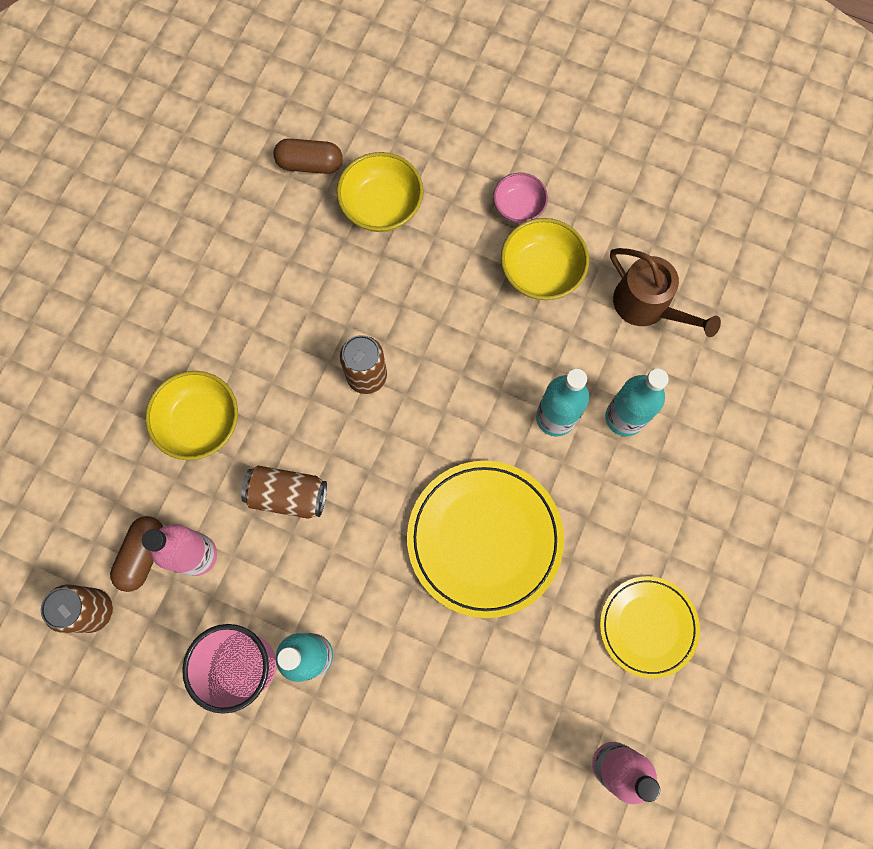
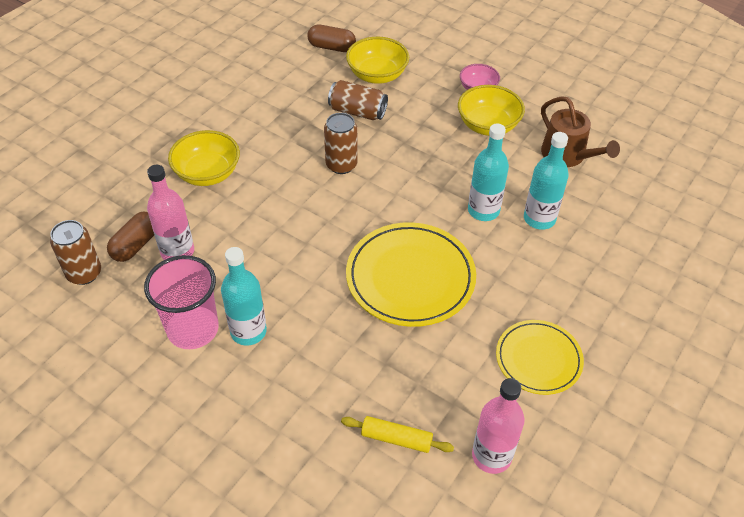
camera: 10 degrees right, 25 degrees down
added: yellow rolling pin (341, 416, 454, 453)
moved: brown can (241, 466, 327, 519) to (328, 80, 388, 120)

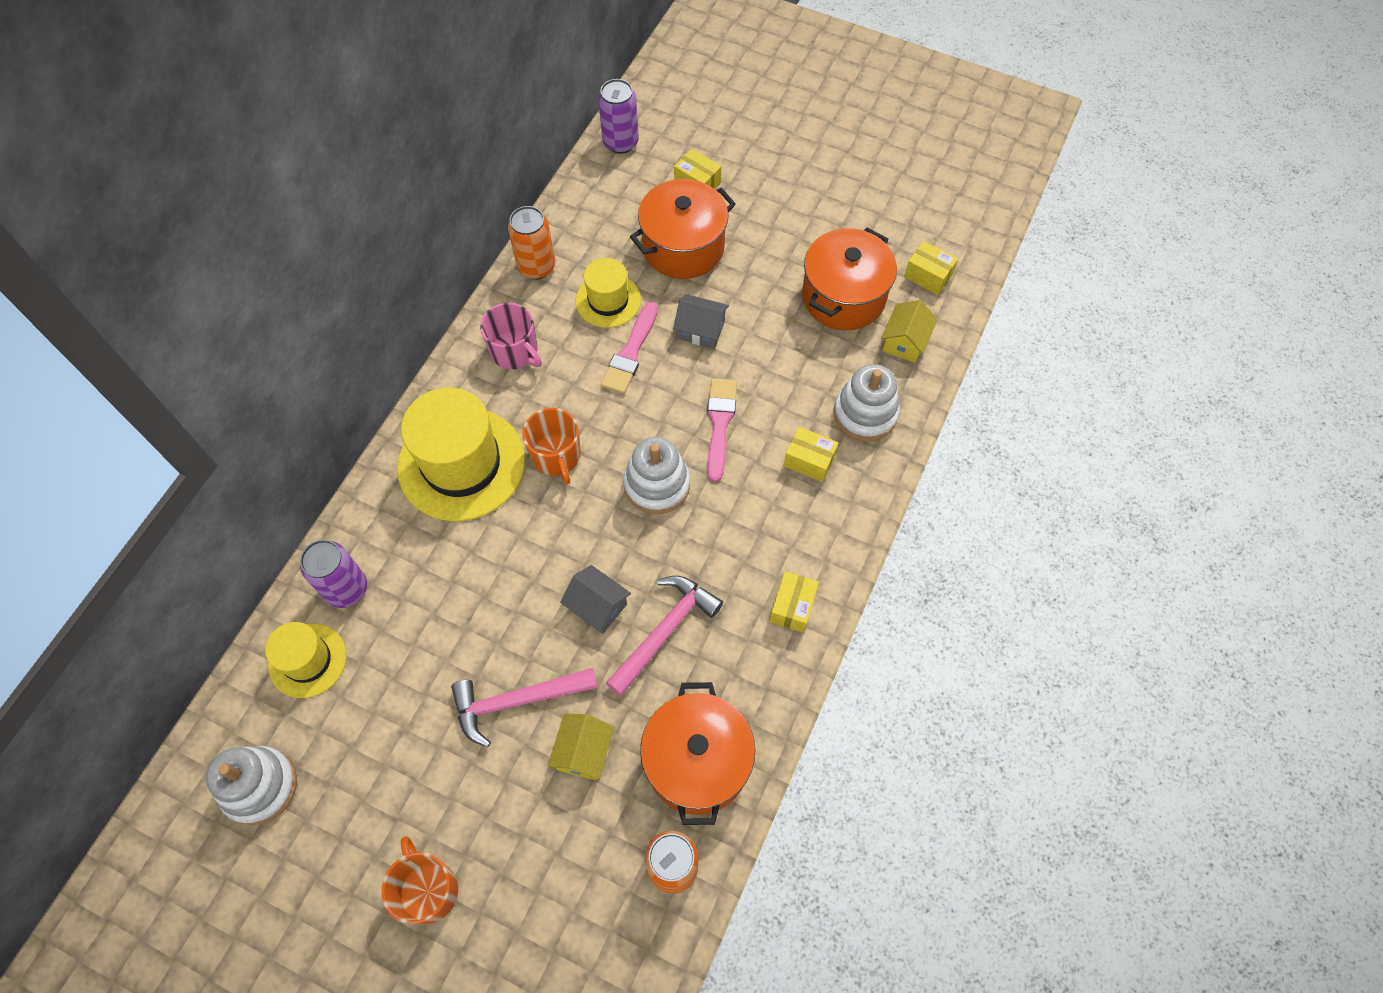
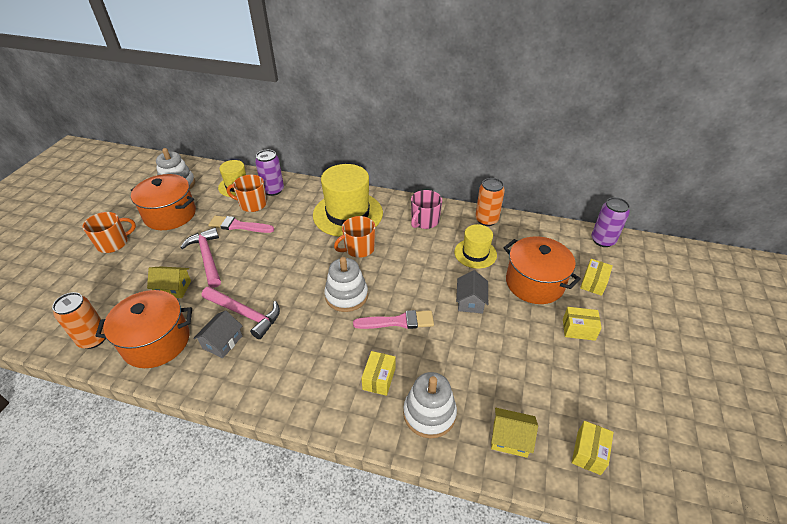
camera: 80 degrees right, 20 degrees down
added: orange mug (227, 175, 267, 212)
moved: grey house (560, 565, 631, 634) to (193, 310, 242, 358); pink brush (601, 302, 658, 394) to (208, 215, 274, 233); yellow box (770, 571, 819, 633) to (563, 307, 602, 341); orange pot (802, 228, 897, 331) to (131, 174, 196, 230)

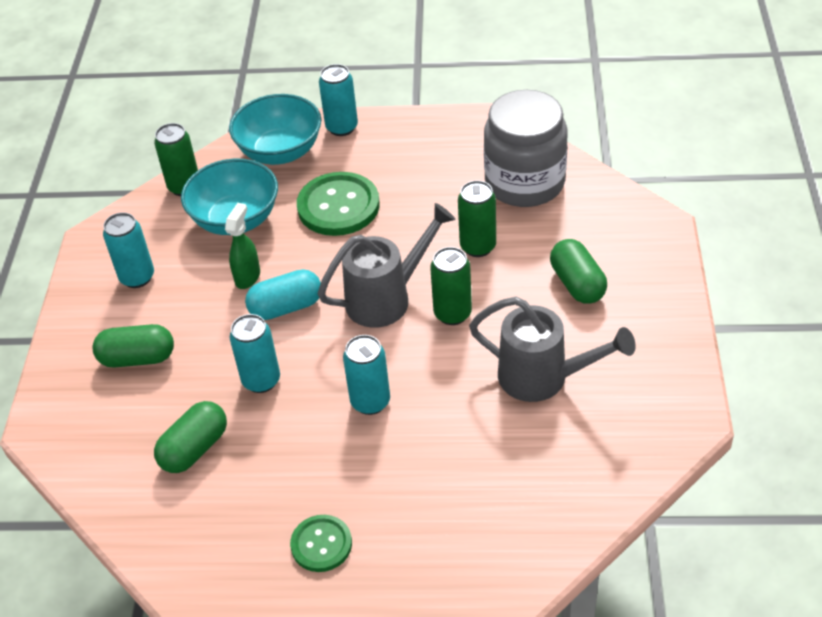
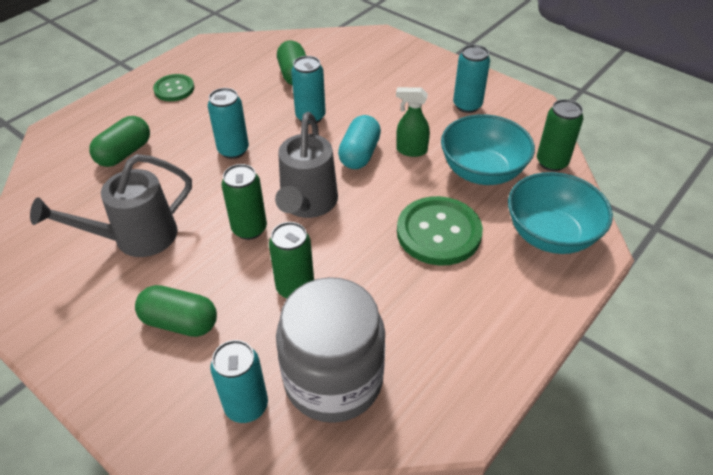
camera: 125 degrees right, 0 degrees up
moved: green capsule (93, 324, 174, 368) to (89, 116, 150, 167); turquoise can (319, 64, 358, 136) to (210, 340, 268, 423)
turned: green spray bottle (225, 203, 260, 289) = (396, 87, 430, 157) 135 degrees clockwise

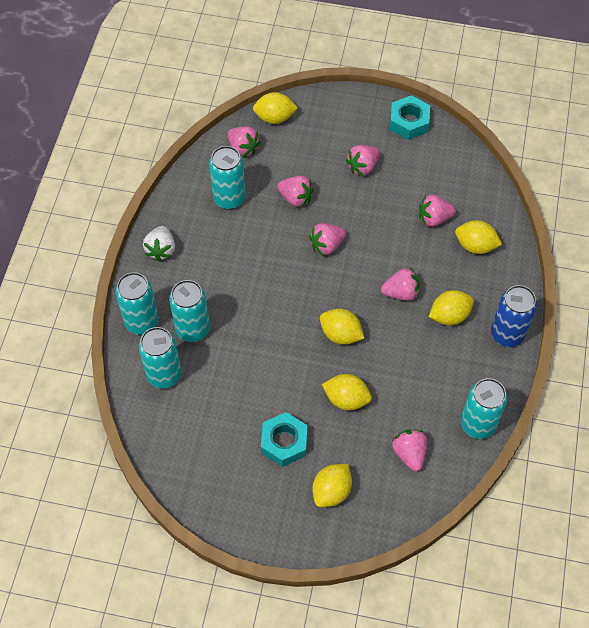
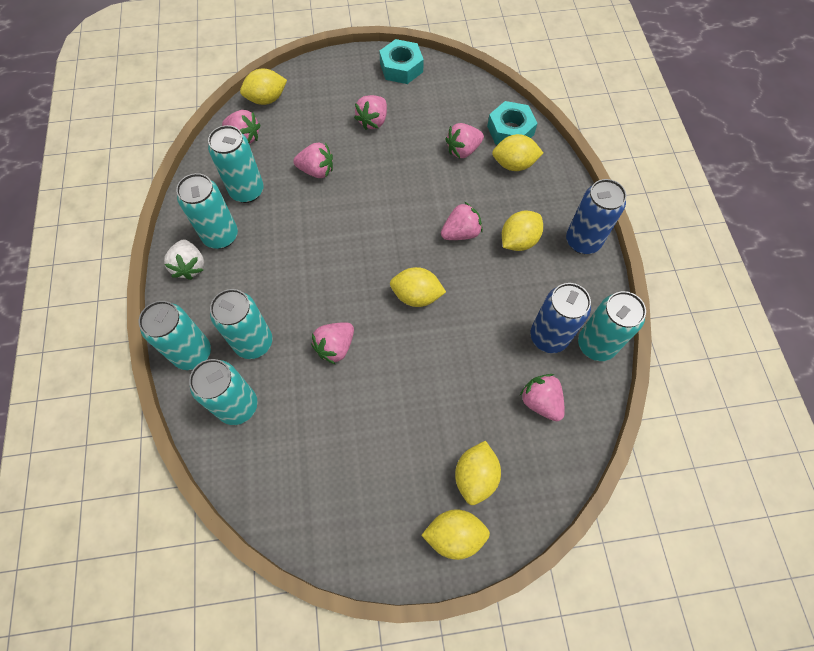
camera: 20 degrees left, 5 degrees up
added: turquoise can (176, 173, 238, 249); blue can (530, 283, 591, 353)
moved: turquoise nut (261, 412, 308, 467) to (487, 101, 538, 145); pink strawberry (309, 223, 346, 256) to (311, 322, 354, 364); yellow lemon (322, 374, 372, 410) to (421, 509, 490, 560)

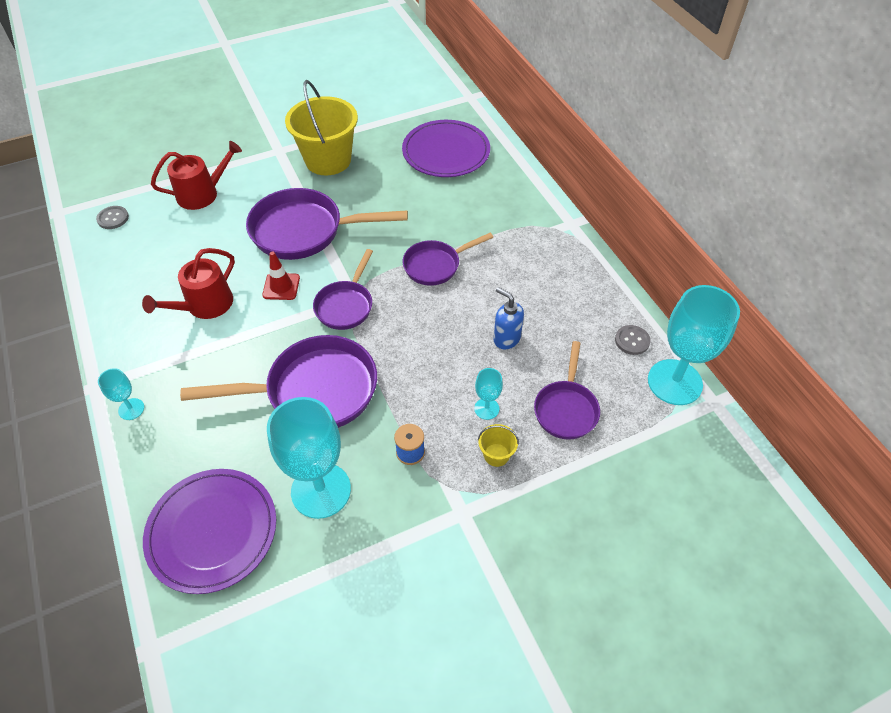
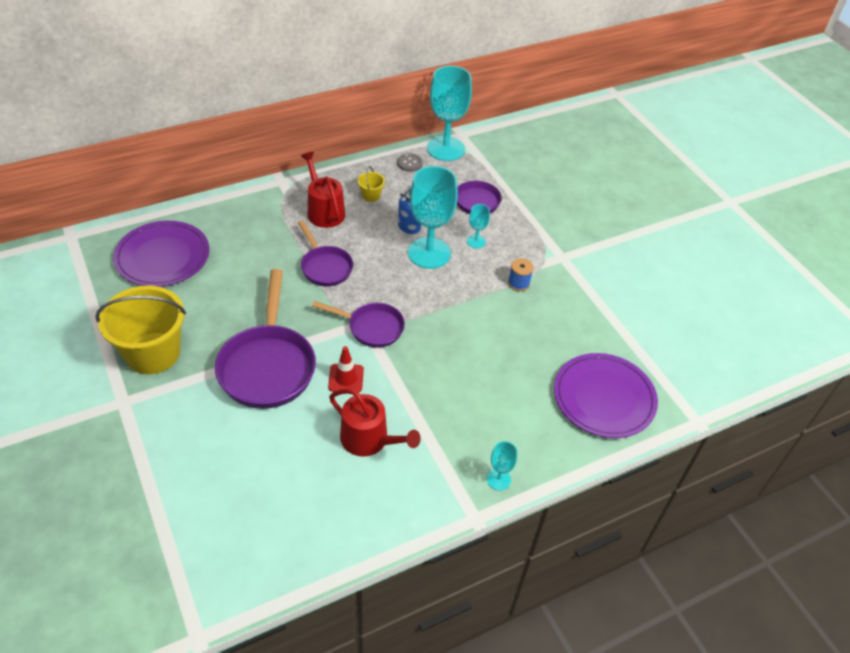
camera: 95 degrees left, 5 degrees down
removed: grey button (96, 206, 129, 229); purple pan (180, 335, 377, 428)
moved: red watering can (151, 141, 242, 210) to (301, 152, 345, 228); turquoise goblet (267, 397, 351, 519) to (408, 166, 458, 269); yellow bucket (478, 424, 519, 467) to (358, 166, 385, 202)

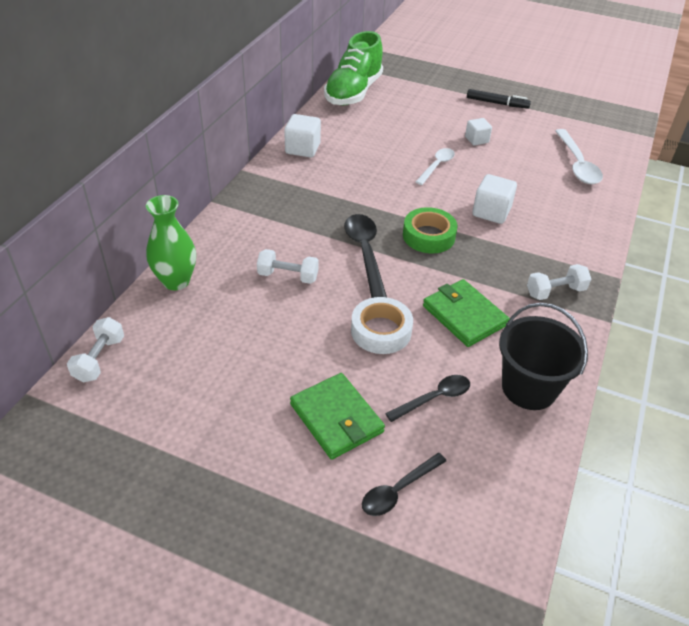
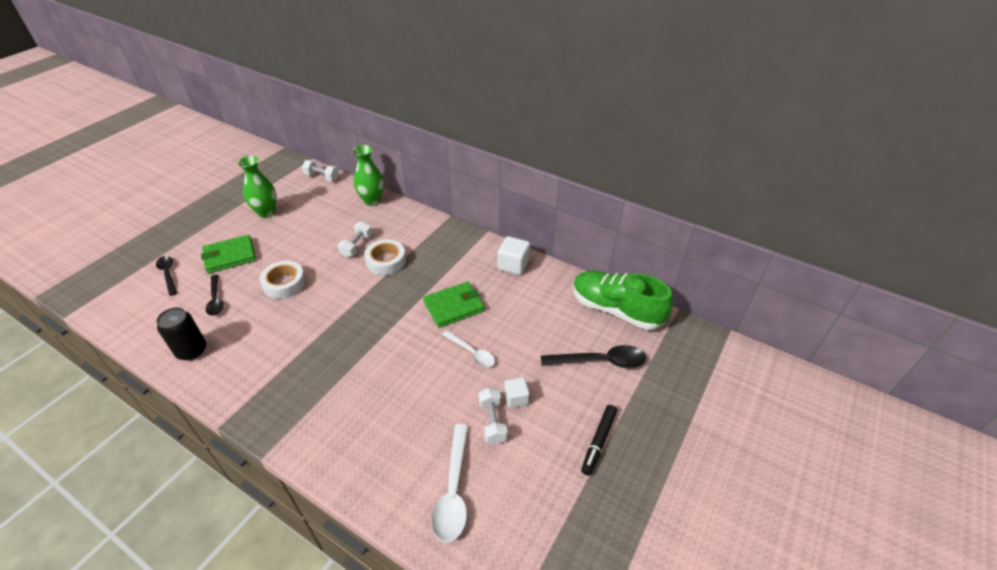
camera: 100 degrees right, 0 degrees up
removed: green tape (403, 207, 458, 253); white cube (472, 174, 517, 224)
added: green vase (238, 156, 277, 218); white tape (364, 239, 406, 275)
moved: black spoon (344, 214, 387, 298) to (541, 345, 646, 368); green wallet (423, 279, 510, 347) to (423, 282, 484, 328); white dumbbell (527, 264, 591, 300) to (478, 388, 508, 444)
replaced: black bucket (499, 303, 588, 410) to black can (156, 307, 206, 361)
turned: white spoon (555, 129, 603, 184) = (431, 424, 468, 542) 90 degrees counterclockwise

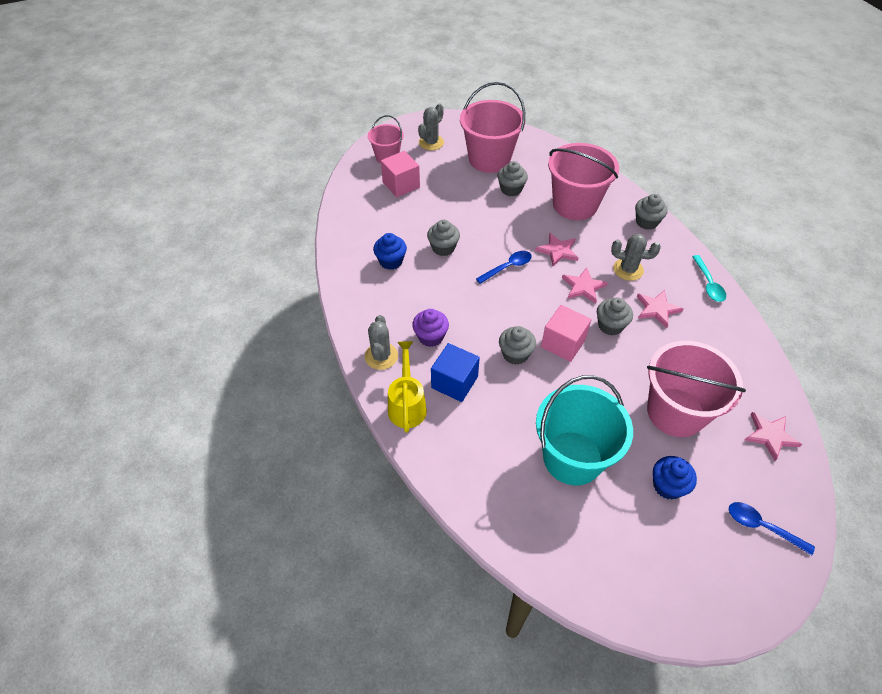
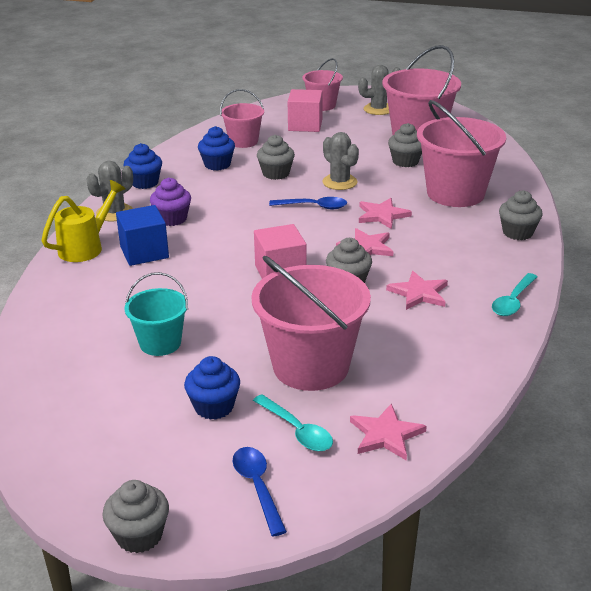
camera: 40 degrees right, 20 degrees down
added: blue cupcake (124, 143, 162, 189); pink bucket (220, 89, 264, 148); turquoise spoon (253, 394, 333, 451)
moved: grey cupcake (499, 326, 536, 365) to (102, 480, 169, 553); grey cactus (611, 234, 661, 281) to (322, 132, 359, 190)
resized: turquoise bucket (536, 375, 633, 485) = (124, 272, 188, 356) x0.56

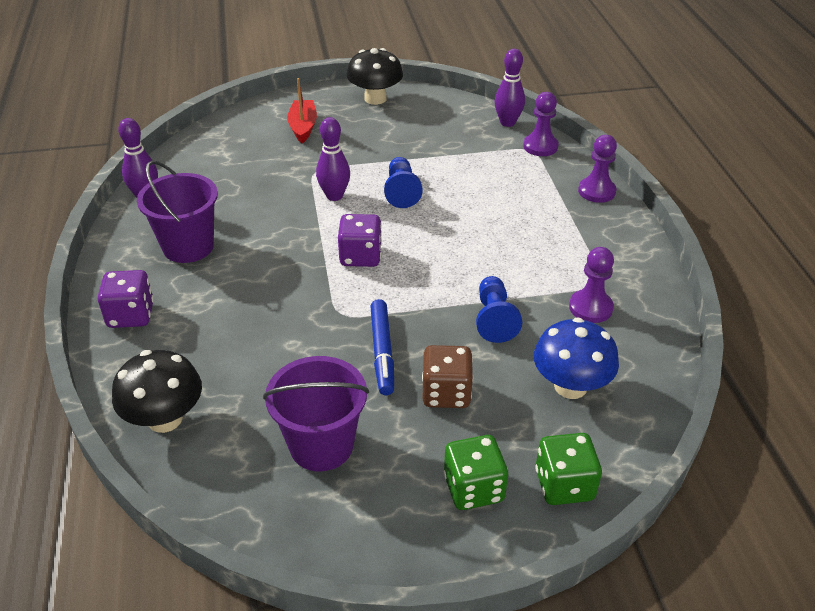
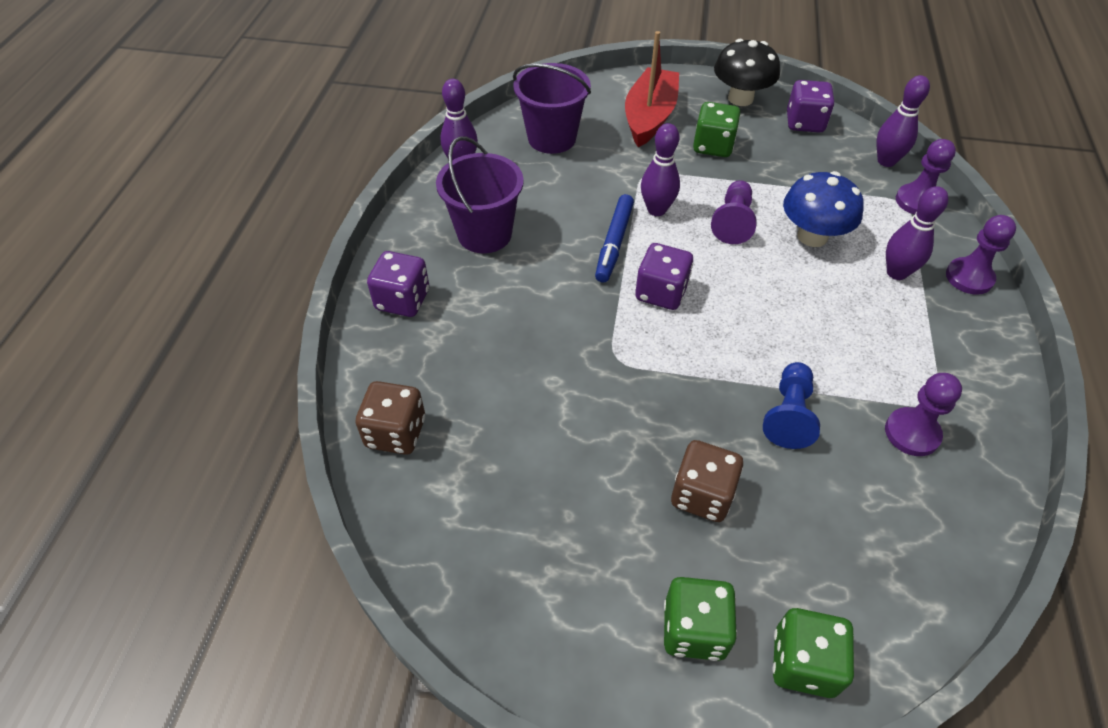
camera: 20 degrees right, 10 degrees up
added: green dice (693, 102, 741, 157); purple dice (787, 80, 835, 133); purple bowling pin (886, 186, 949, 280)
moved: purple bucket (263, 356, 369, 471) to (513, 63, 591, 154); blue marker (370, 299, 394, 395) to (595, 194, 634, 283); blue mushroom (534, 318, 619, 399) to (783, 171, 864, 247)
replaced: black mushroom (112, 350, 202, 433) to brown dice (355, 381, 425, 455)
recoloured: blue pawn (384, 157, 423, 208) to purple pawn (711, 180, 757, 244)
resized: red boat (287, 78, 317, 143) = (625, 31, 679, 147) x1.50

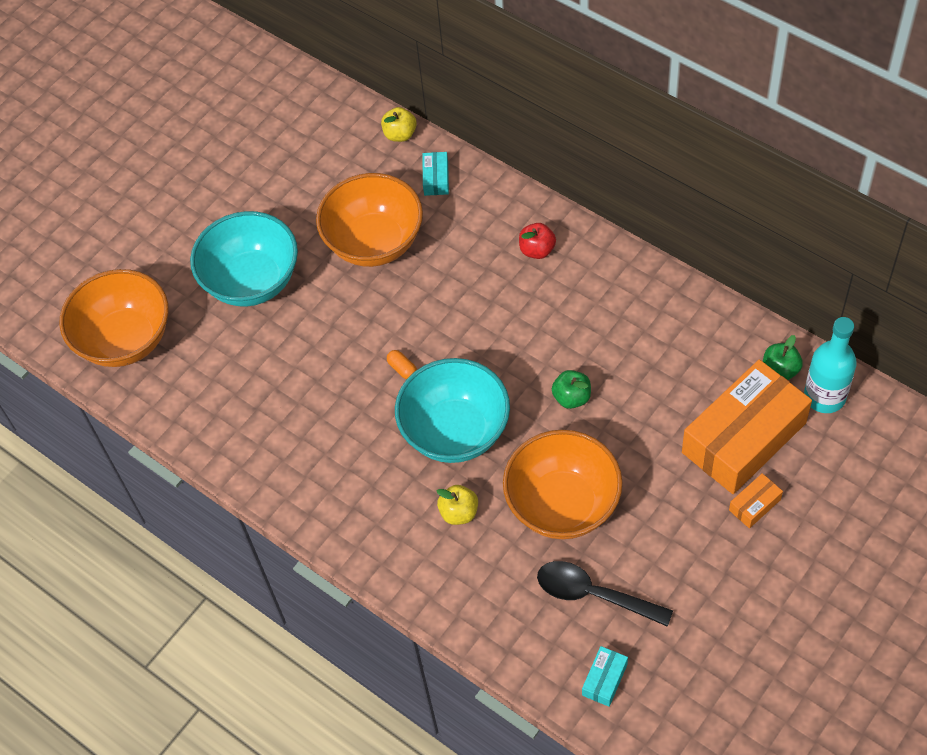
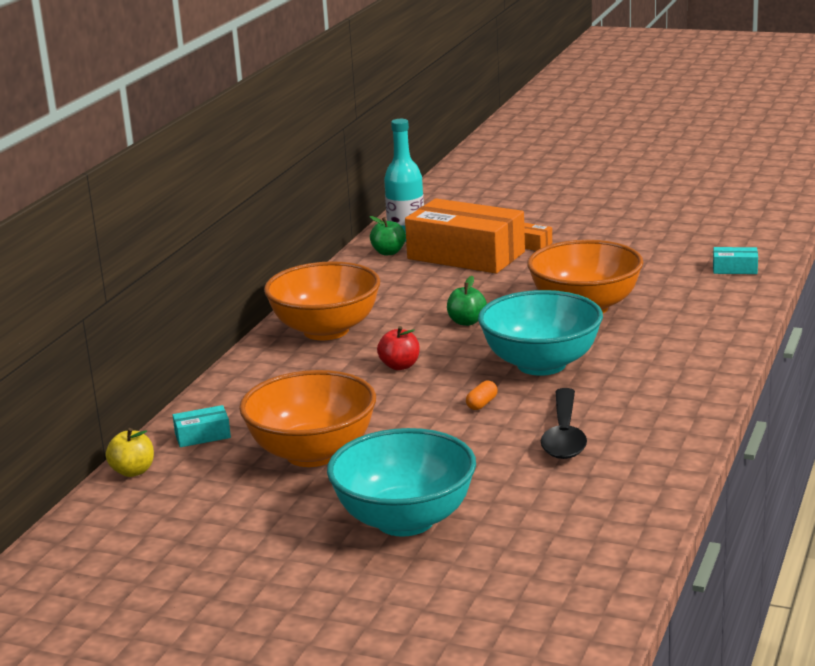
camera: 110 degrees left, 35 degrees down
removed: yellow apple (437, 485, 478, 525)
moved: orange bowl (59, 269, 168, 367) to (264, 261, 380, 340); red apple (519, 223, 556, 259) to (377, 326, 419, 370); black spoon (537, 561, 673, 627) to (541, 388, 587, 459)

